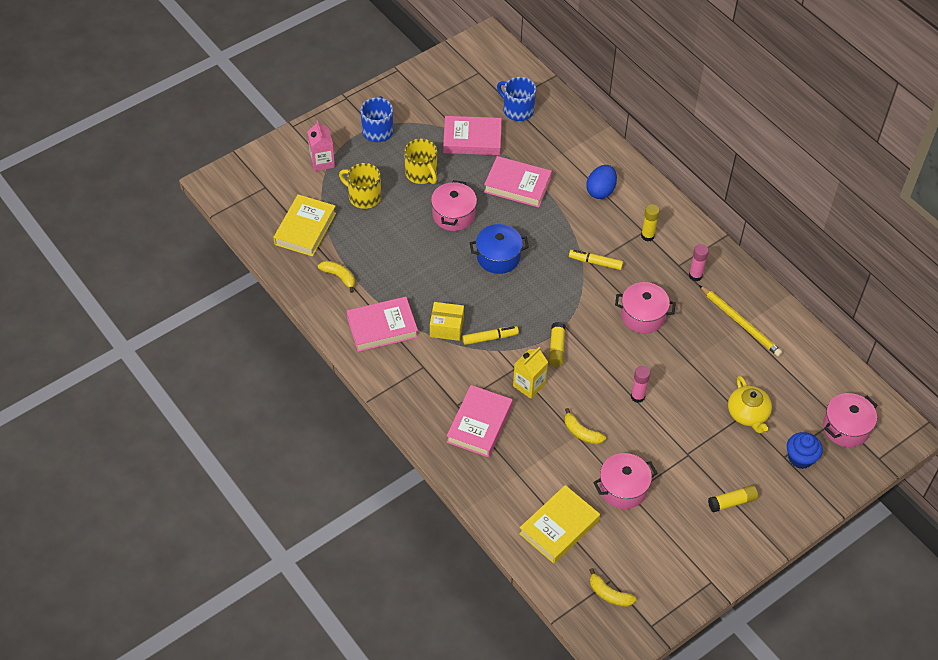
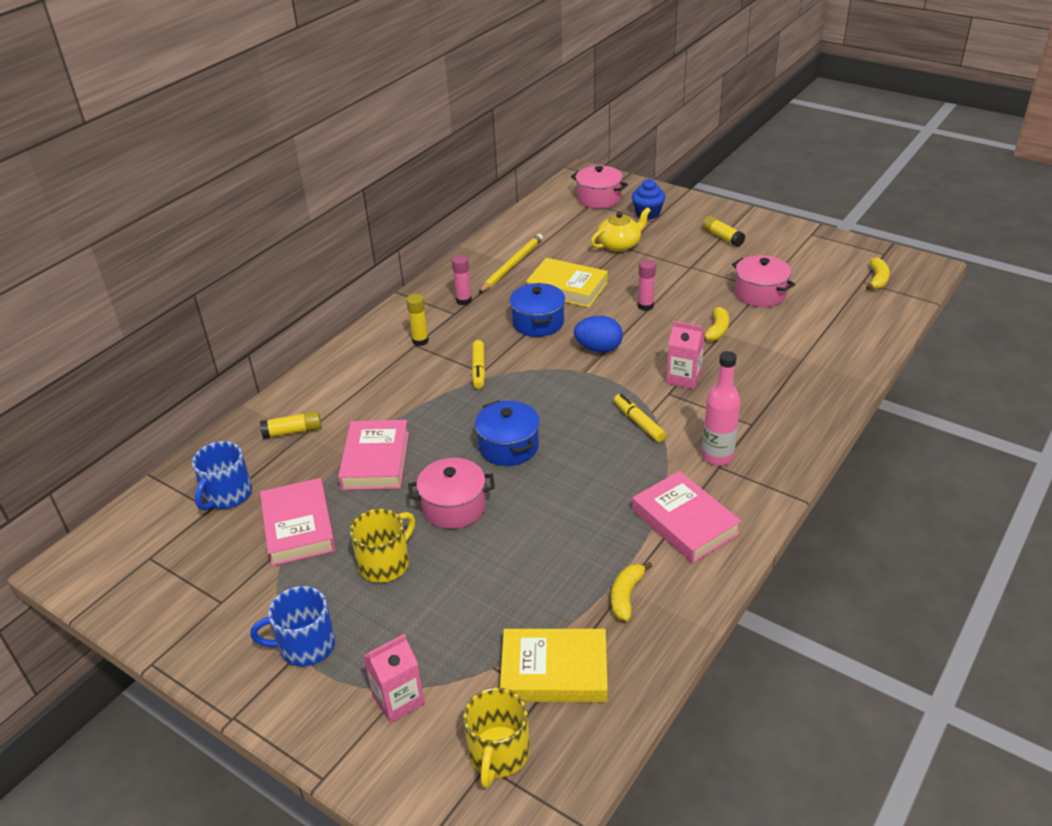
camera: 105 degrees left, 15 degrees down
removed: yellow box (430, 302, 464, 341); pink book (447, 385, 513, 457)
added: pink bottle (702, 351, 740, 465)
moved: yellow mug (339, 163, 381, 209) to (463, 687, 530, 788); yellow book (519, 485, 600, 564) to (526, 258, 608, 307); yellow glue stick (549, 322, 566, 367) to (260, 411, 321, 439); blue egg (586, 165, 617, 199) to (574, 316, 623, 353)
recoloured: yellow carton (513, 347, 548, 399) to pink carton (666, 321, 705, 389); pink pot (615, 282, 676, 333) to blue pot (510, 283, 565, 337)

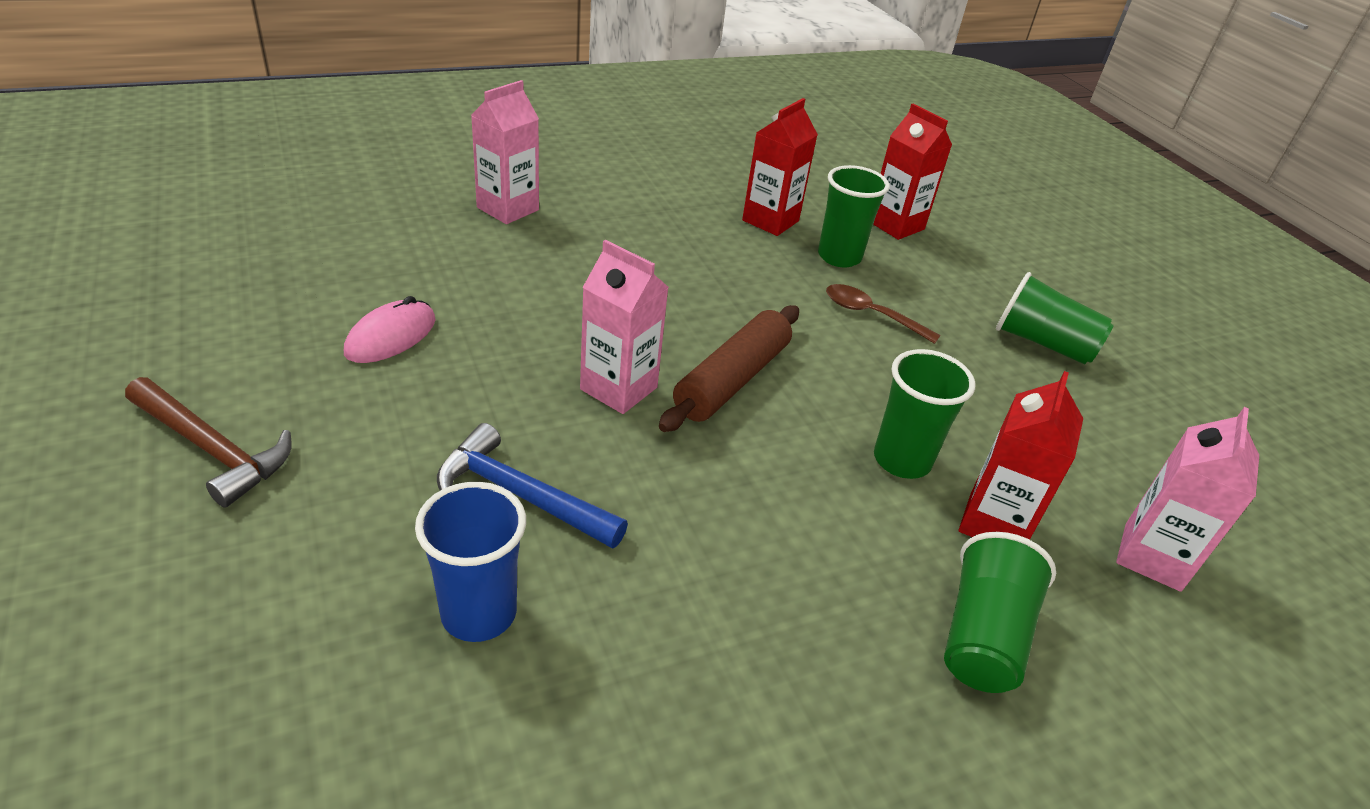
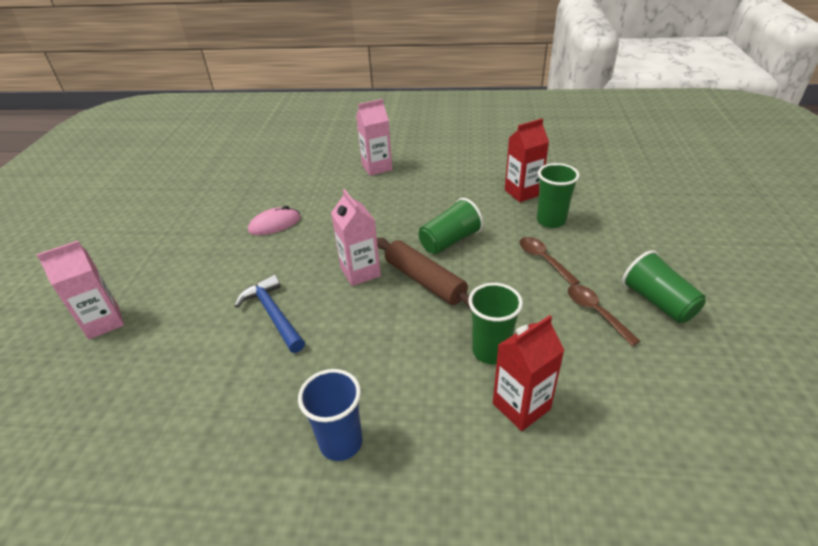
camera: 35 degrees right, 0 degrees up
removed: brown hammer (125, 377, 292, 508); red carton (873, 104, 952, 240)
added: brown spoon (568, 285, 640, 346)
moved: blue cup (415, 482, 526, 642) to (298, 369, 363, 461); green cup (944, 532, 1056, 693) to (419, 198, 483, 254); pink carton (1116, 407, 1259, 592) to (36, 241, 124, 340)
turned: brown rolling pin (659, 305, 799, 432) = (377, 238, 471, 309) 75 degrees clockwise

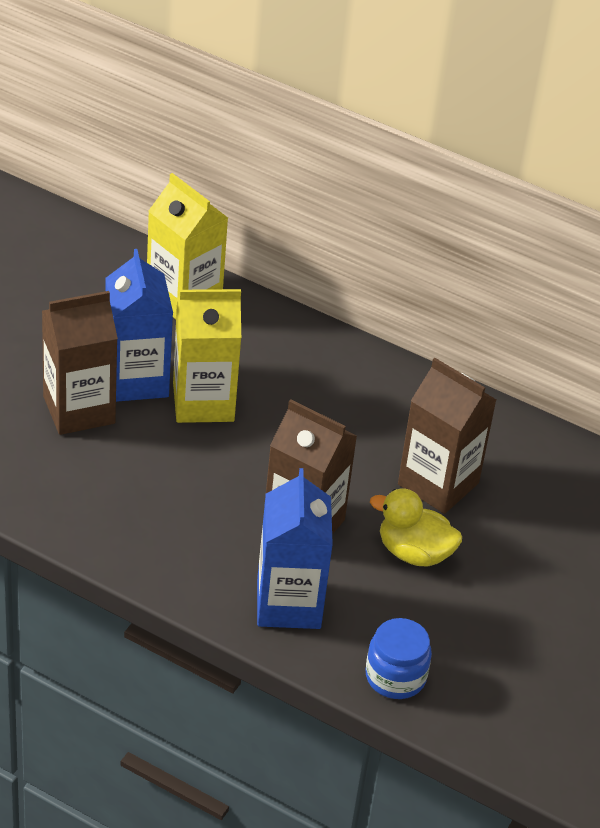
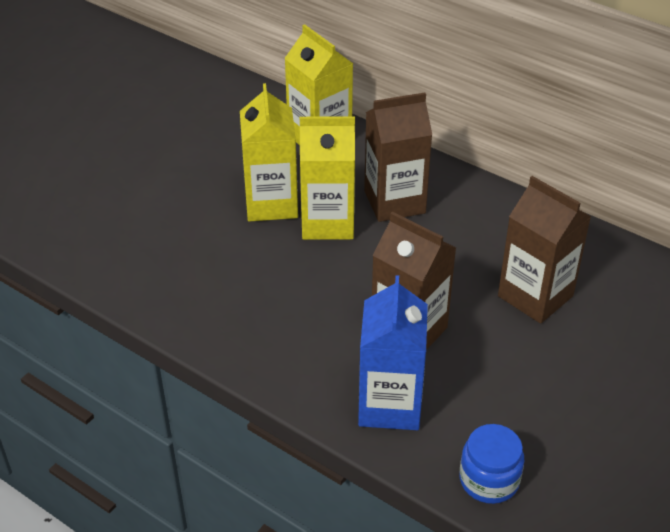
camera: 10 degrees right, 0 degrees up
removed: yellow duck (370, 489, 462, 567)
moved: brown carton (42, 291, 118, 435) to (364, 92, 432, 222)
recoloured: blue carton (105, 249, 173, 402) to yellow carton (240, 83, 298, 222)

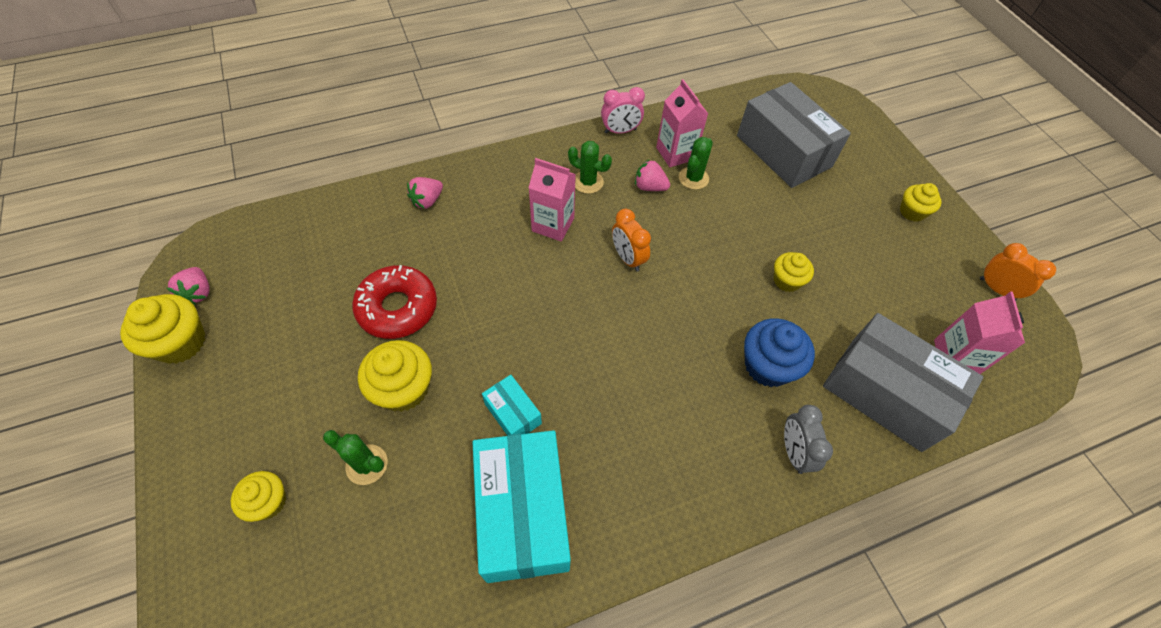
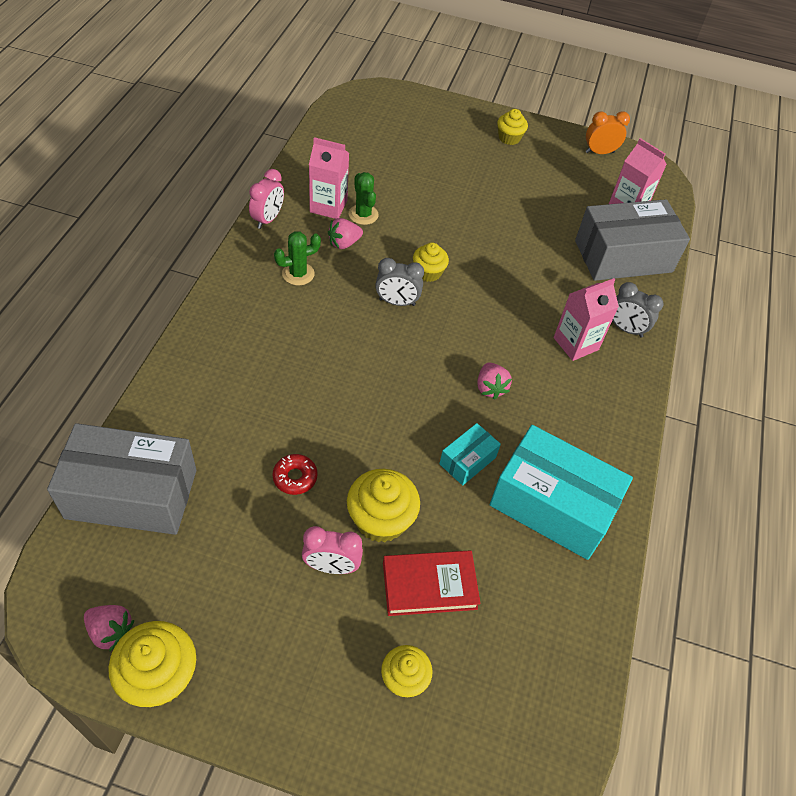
camera: 55 degrees left, 5 degrees down
removed: blue cupcake (744, 318, 815, 387)
added: pink clock (302, 526, 363, 574)
moved: pink strawberry (407, 177, 443, 209) to (477, 363, 512, 400); pink carton (528, 158, 576, 241) to (554, 278, 619, 361); grey box (737, 82, 851, 188) to (47, 423, 196, 535); yellow cupcake (774, 252, 814, 292) to (413, 243, 449, 282)
replaced: green cactus (323, 430, 388, 485) to red book (383, 551, 481, 616)
recoloured: orange clock (612, 209, 651, 272) to grey clock (375, 258, 424, 306)
turned: turquoise box (482, 375, 542, 435) = (439, 423, 501, 485) 45 degrees counterclockwise
resized: red donut (352, 265, 437, 339) = (272, 454, 318, 495) x0.51

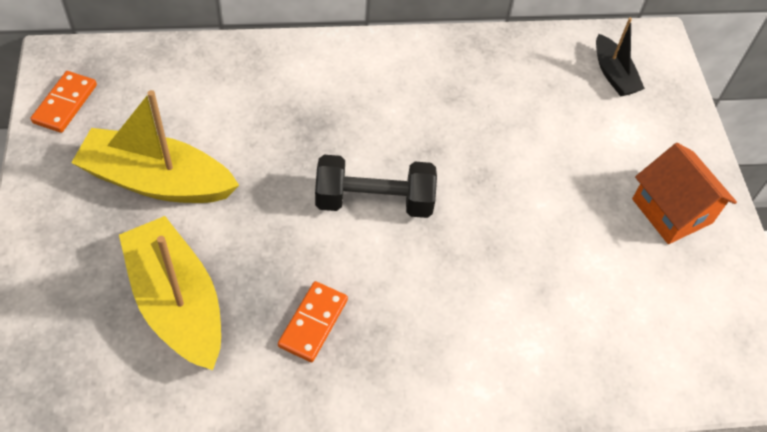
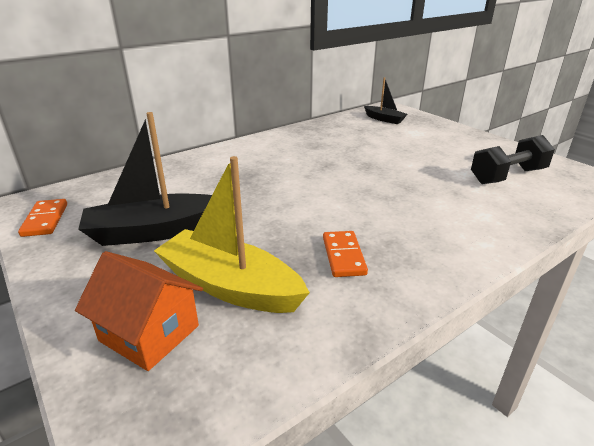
camera: 25 degrees left, 25 degrees down
moved: black dumbbell (315, 155, 437, 218) to (471, 135, 555, 184); orange house (632, 143, 737, 244) to (75, 251, 203, 371)
recoloured: yellow boat (71, 90, 239, 203) to black boat (78, 112, 212, 246)

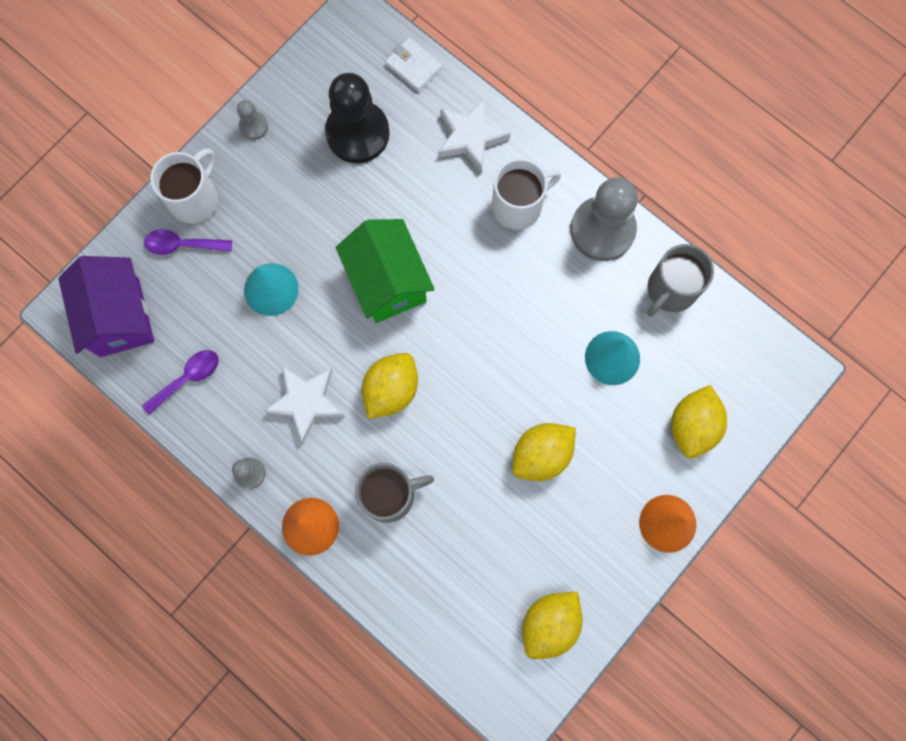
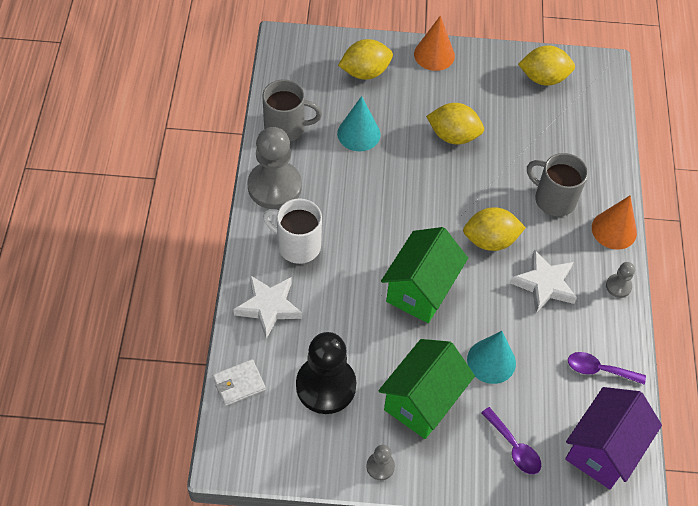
camera: 130 degrees left, 20 degrees down
removed: white mug (150, 148, 218, 223)
added: green house (378, 339, 475, 439)
turned: white wallet (385, 38, 442, 92) = (213, 359, 266, 406) 60 degrees clockwise

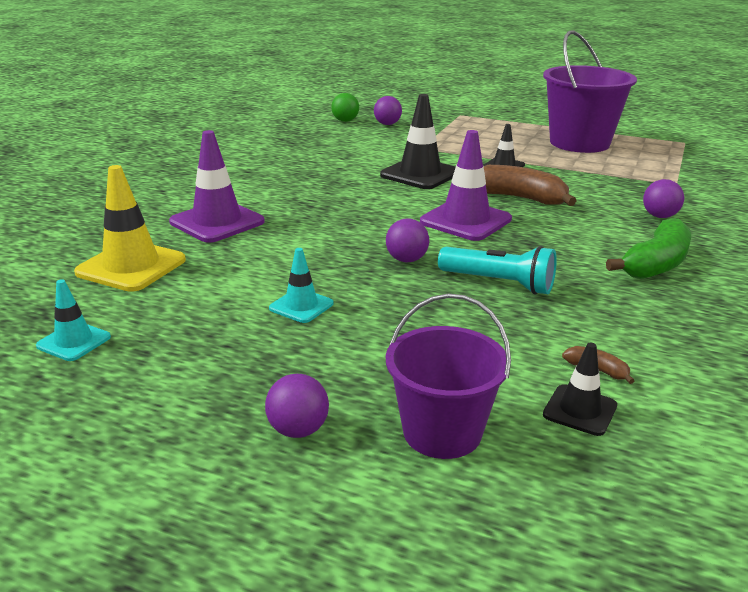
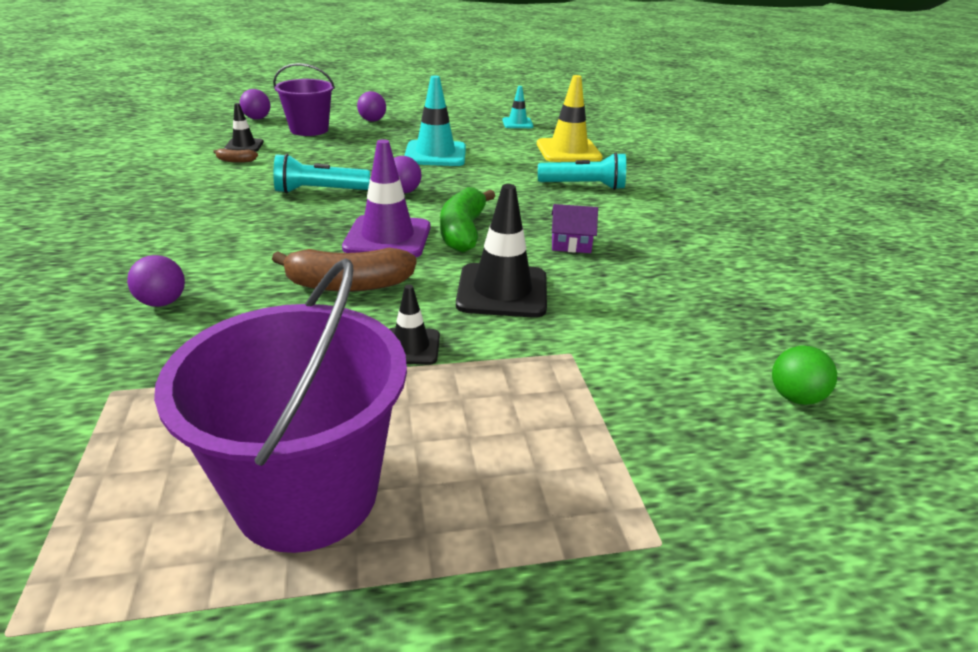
camera: 145 degrees right, 5 degrees up
added: purple house (551, 204, 598, 253)
moved: purple ball (374, 96, 402, 125) to (240, 89, 270, 120); green banana (606, 218, 691, 279) to (440, 187, 495, 253)
replaced: purple traffic cone (169, 130, 265, 243) to turquoise flashlight (538, 152, 626, 190)
resized: turquoise traffic cone (269, 248, 334, 323) = (404, 75, 466, 166) x1.81

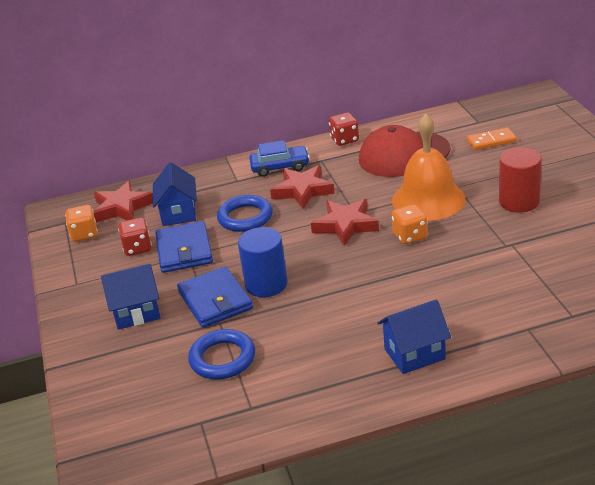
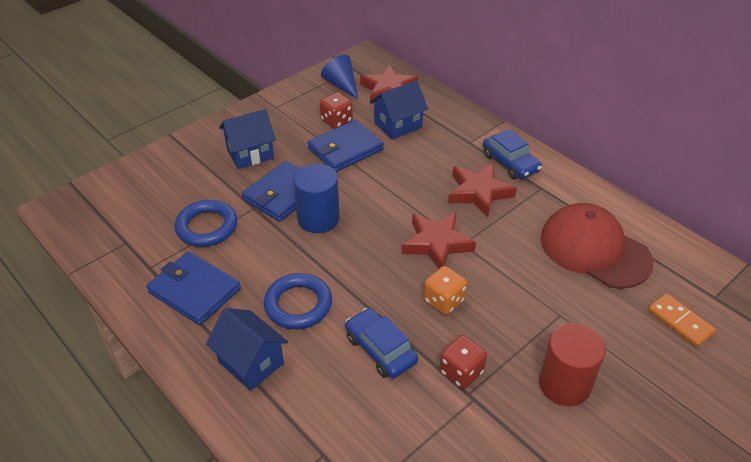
camera: 60 degrees right, 10 degrees up
removed: orange bell (392, 114, 465, 220)
added: blue wallet (146, 251, 241, 325); blue car (345, 308, 418, 378)
moved: blue ring (217, 195, 273, 232) to (264, 273, 332, 329); red dice (329, 112, 359, 146) to (439, 335, 487, 389)
replaced: orange dice (65, 205, 98, 242) to blue cone (321, 55, 358, 99)
turned: blue house (101, 264, 161, 330) = (219, 109, 276, 169) 75 degrees counterclockwise

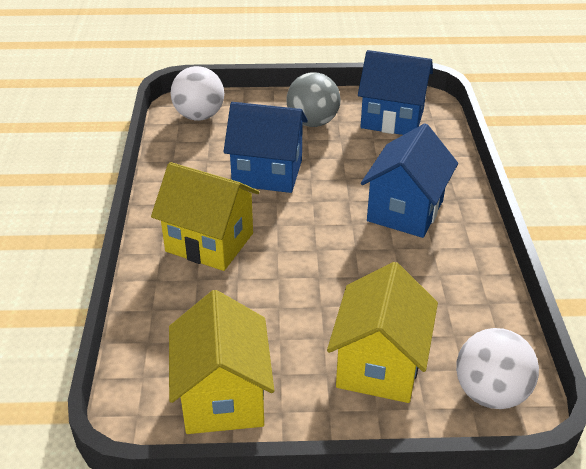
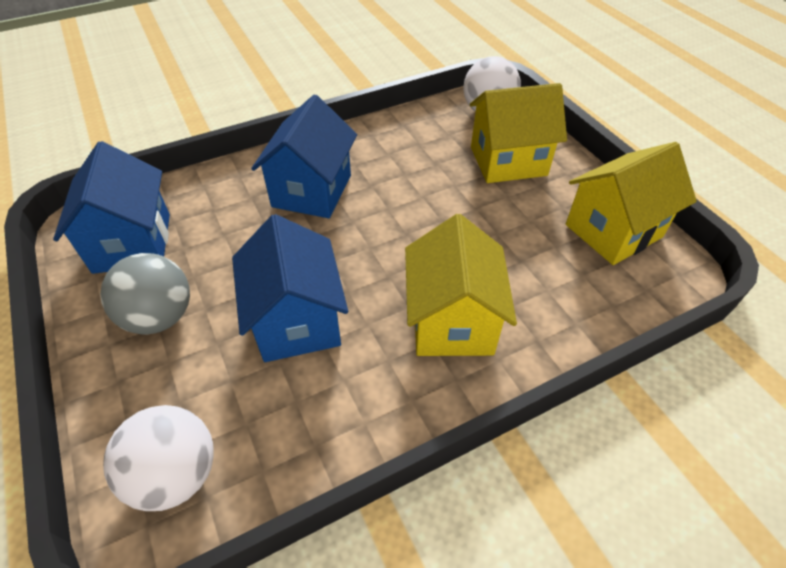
camera: 115 degrees left, 10 degrees up
turned: blue house (361, 123, 458, 238) = (251, 95, 357, 218) 75 degrees counterclockwise

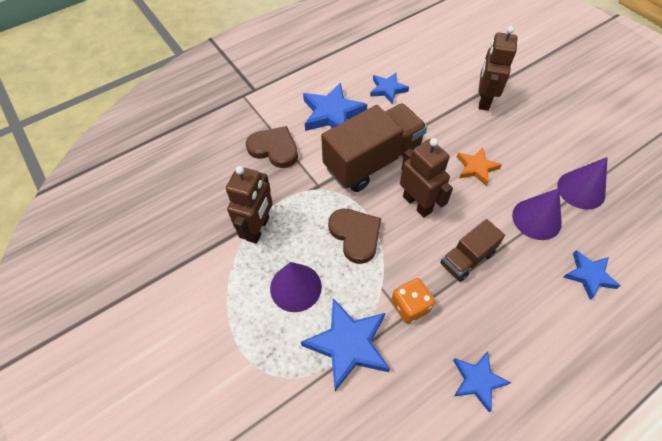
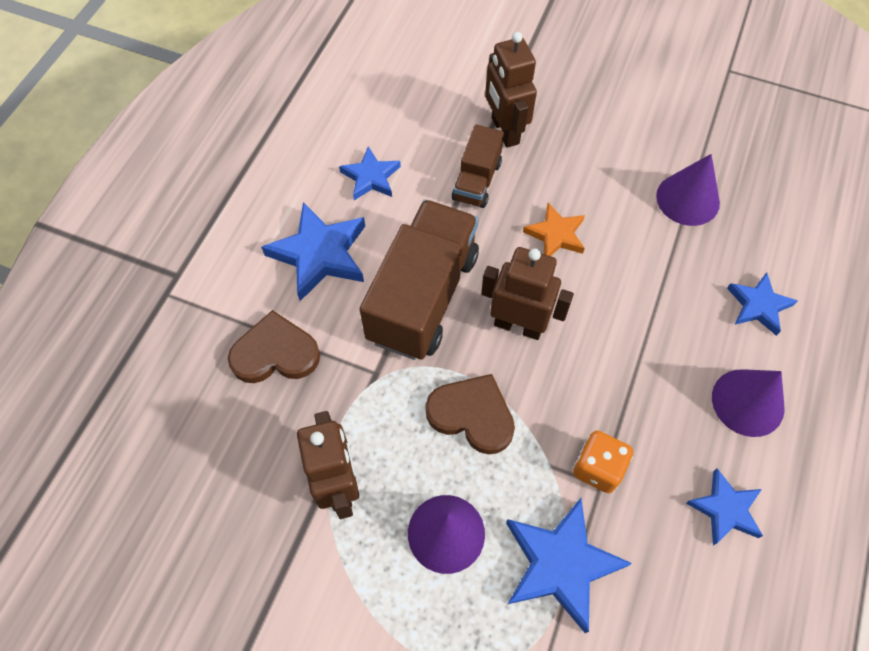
camera: 35 degrees left, 5 degrees up
moved: brown truck (440, 219, 505, 282) to (452, 124, 504, 208); purple cone (512, 188, 562, 240) to (712, 369, 785, 437)

